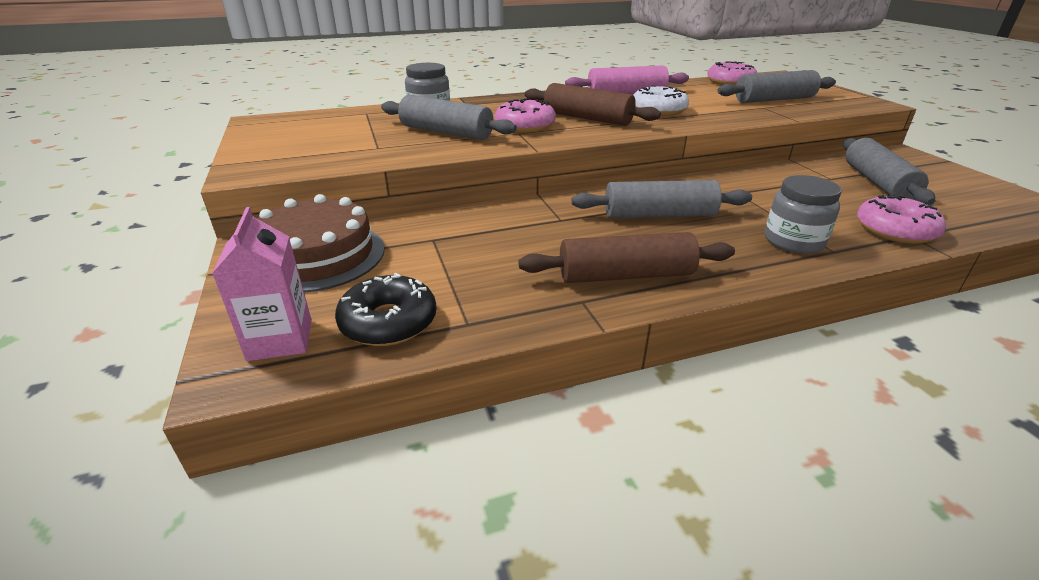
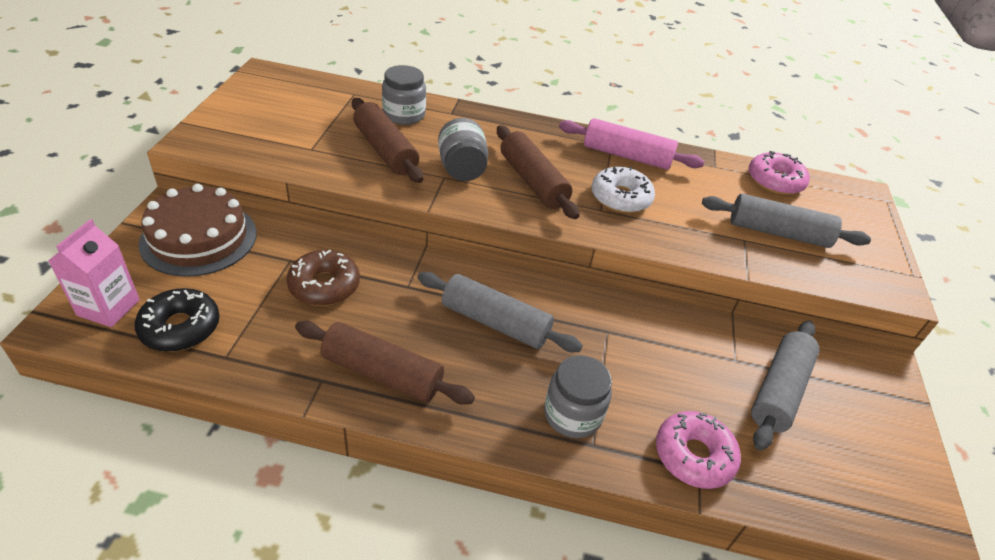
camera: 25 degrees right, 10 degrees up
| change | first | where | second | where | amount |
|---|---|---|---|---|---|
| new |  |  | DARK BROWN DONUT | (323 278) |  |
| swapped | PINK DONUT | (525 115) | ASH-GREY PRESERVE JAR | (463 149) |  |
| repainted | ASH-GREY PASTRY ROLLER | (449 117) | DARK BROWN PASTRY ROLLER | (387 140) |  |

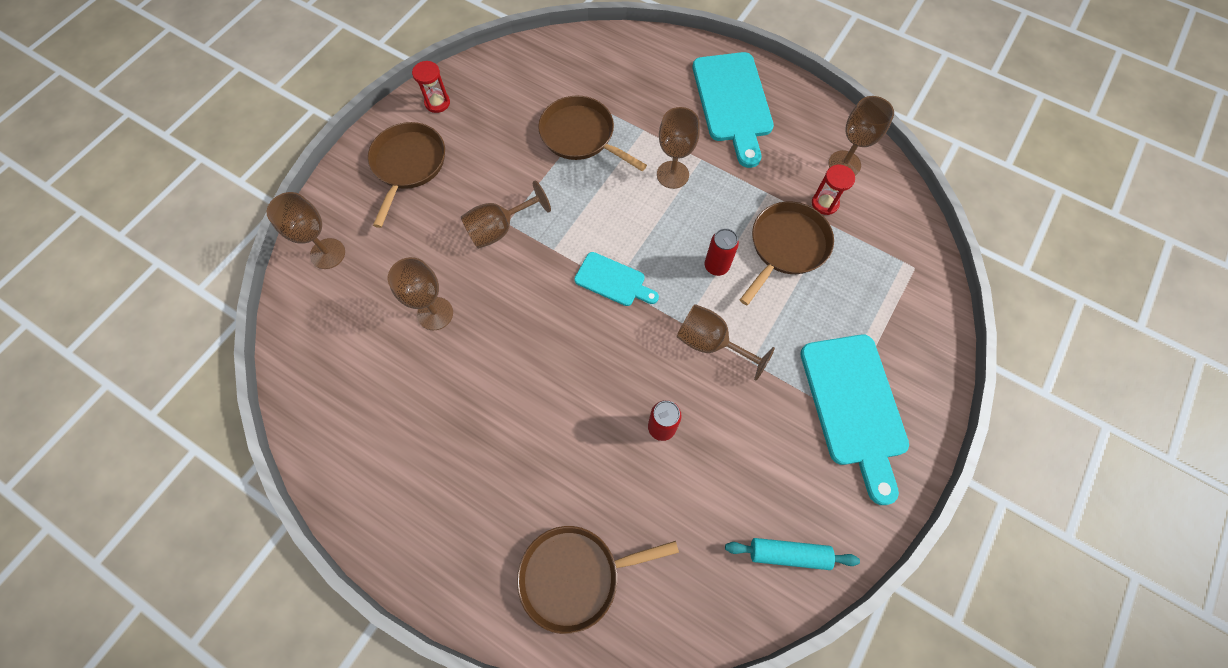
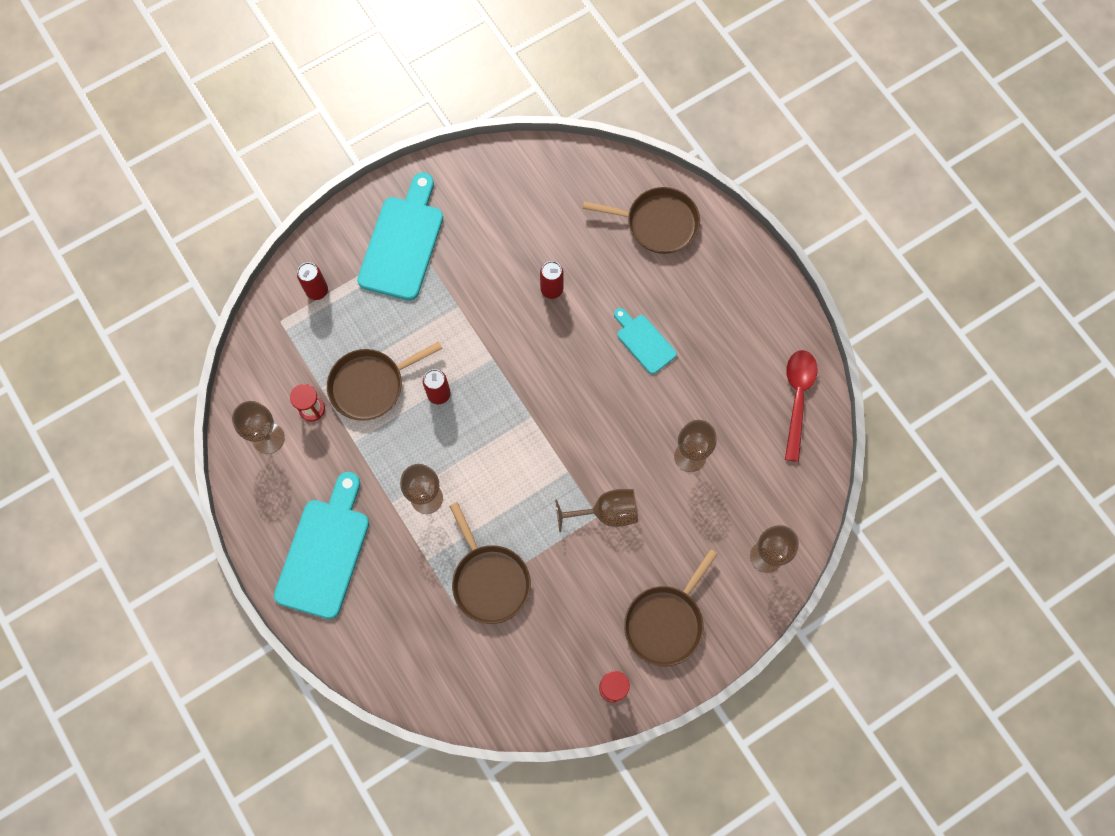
camera: 155 degrees left, 5 degrees up
| change | first | where | second | where | amount |
|---|---|---|---|---|---|
| gone | DARK BROWN WINE GLASS | (725 342) |  |  |  |
| gone | AQUA PASTRY ROLLER | (792 554) |  |  |  |
| new |  |  | SCARLET CAN | (312 281) |  |
| new |  |  | SCARLET SPOON | (801 406) |  |
| shifted | AQUA CHOPPING BOARD | (616 279) |  | (645 341) |  |

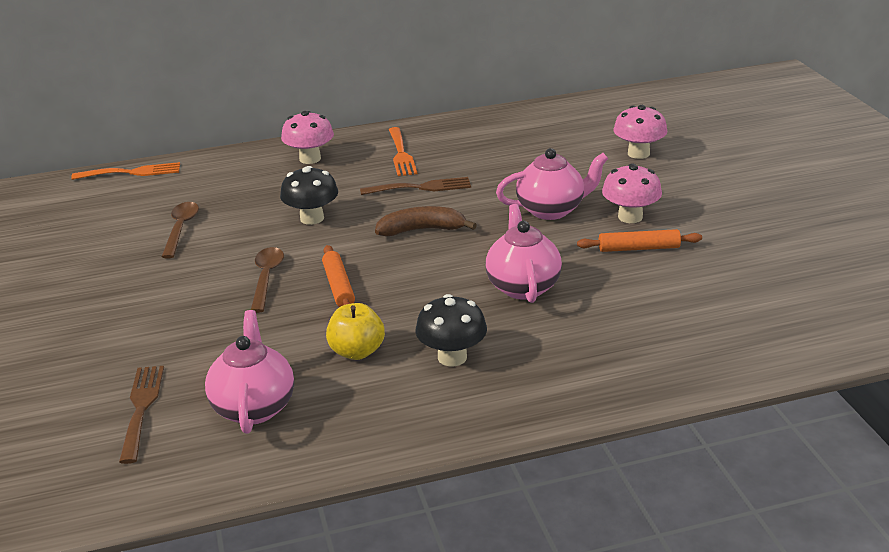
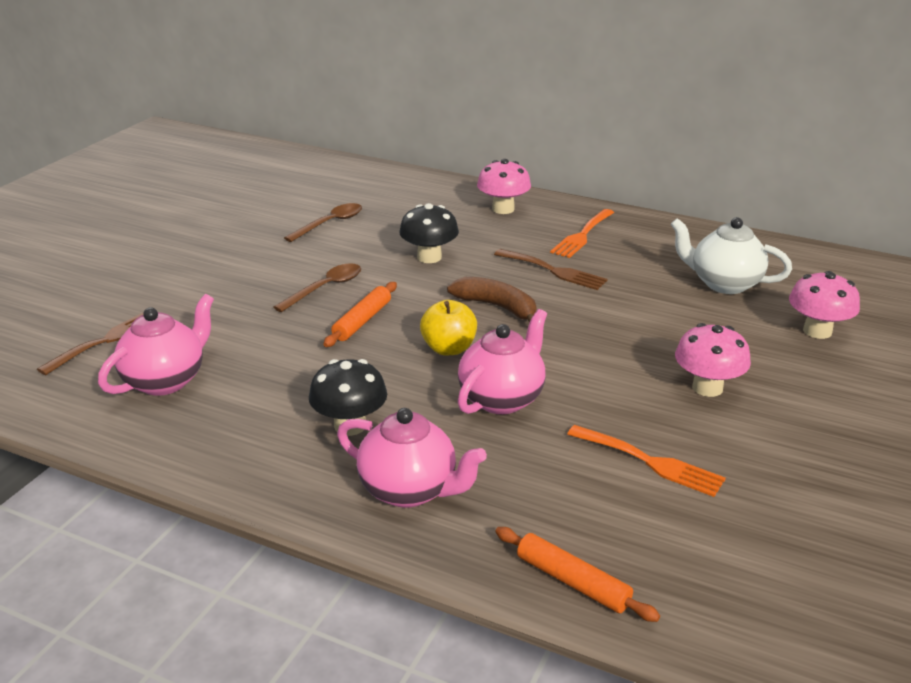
camera: 40 degrees right, 0 degrees up
| change | first | where | second | where | amount |
|---|---|---|---|---|---|
| new |  |  | SNOW-WHITE CHINA TEAPOT | (731 255) |  |
| shifted | ORANGE TABLE FORK | (125 171) |  | (646 461) |  |
| shifted | BRIGHT YELLOW TOY APPLE | (355 331) |  | (448 327) |  |
| shifted | PINK CHINA TEAPOT | (552 184) |  | (412 458) |  |
| shifted | ORANGE PASTRY ROLLER | (639 240) |  | (577 574) |  |

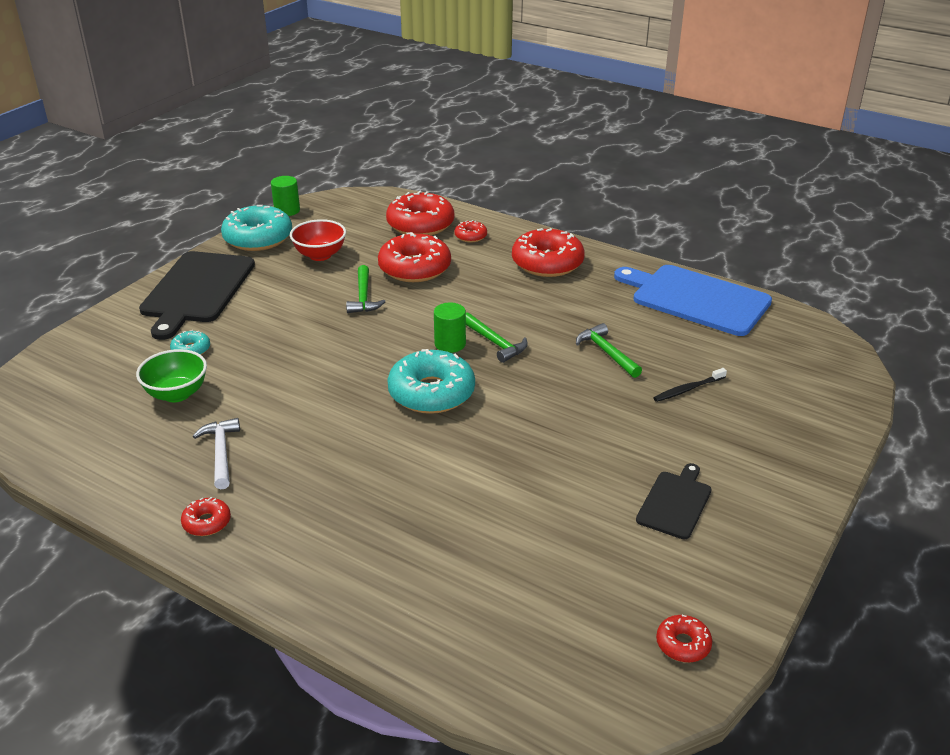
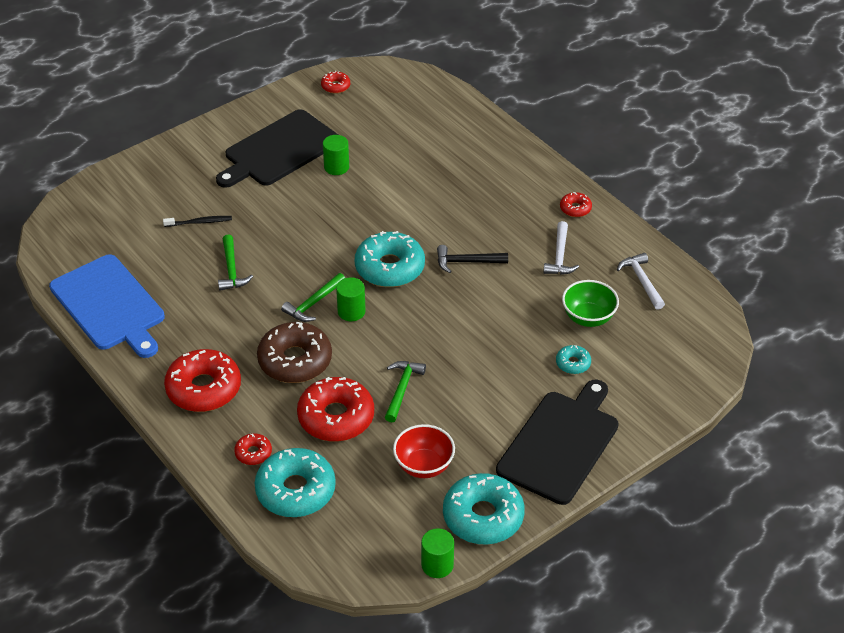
camera: 160 degrees left, 10 degrees up
| change | first | where | second | where | amount |
|---|---|---|---|---|---|
| new |  |  | DARK BROWN DONUT | (294 352) |  |
| new |  |  | LEAF-GREEN SOLID CYLINDER | (336 155) |  |
| new |  |  | BLACK HAMMER | (472 259) |  |
| new |  |  | SNOW-WHITE HAMMER | (641 281) |  |
| repainted | SCARLET DONUT | (420 213) | AQUA DONUT | (295 482) |  |
| rotated | LEAF-GREEN HAMMER | (497 337) |  | (313 297) | 120 degrees counterclockwise |
| scaled | BLACK CHOPPING BOARD | (674 501) |  | (277 148) | x1.90 |

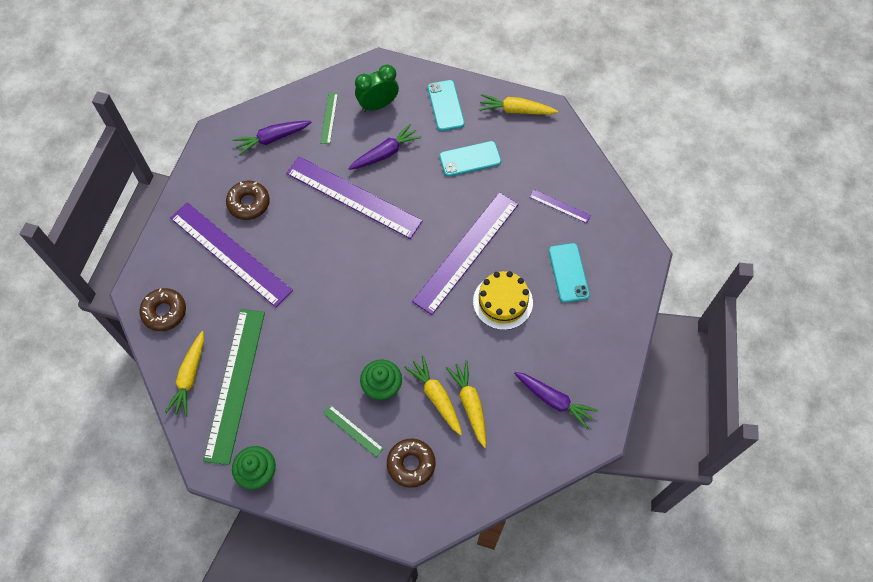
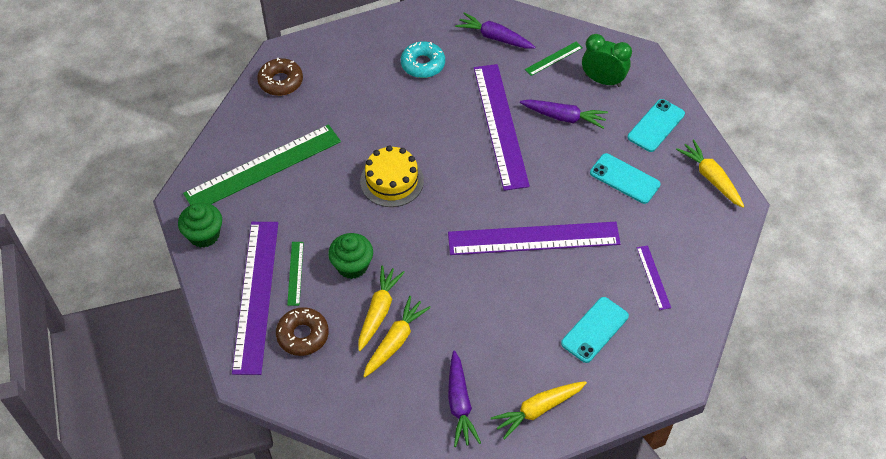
camera: 50 degrees right, 10 degrees down
| change | first | where | second | where | amount |
|---|---|---|---|---|---|
| shifted | BRIGHT YELLOW CARROT | (184 374) |  | (539 410) |  |
| shifted | VIOLET MEASURING STICK | (231 254) |  | (255 298) |  |
| shifted | BRIGHT YELLOW GATEAU | (503 300) |  | (392 176) |  |
| repainted | DARK BROWN DONUT | (248 200) | AQUA DONUT | (423 59) |  |

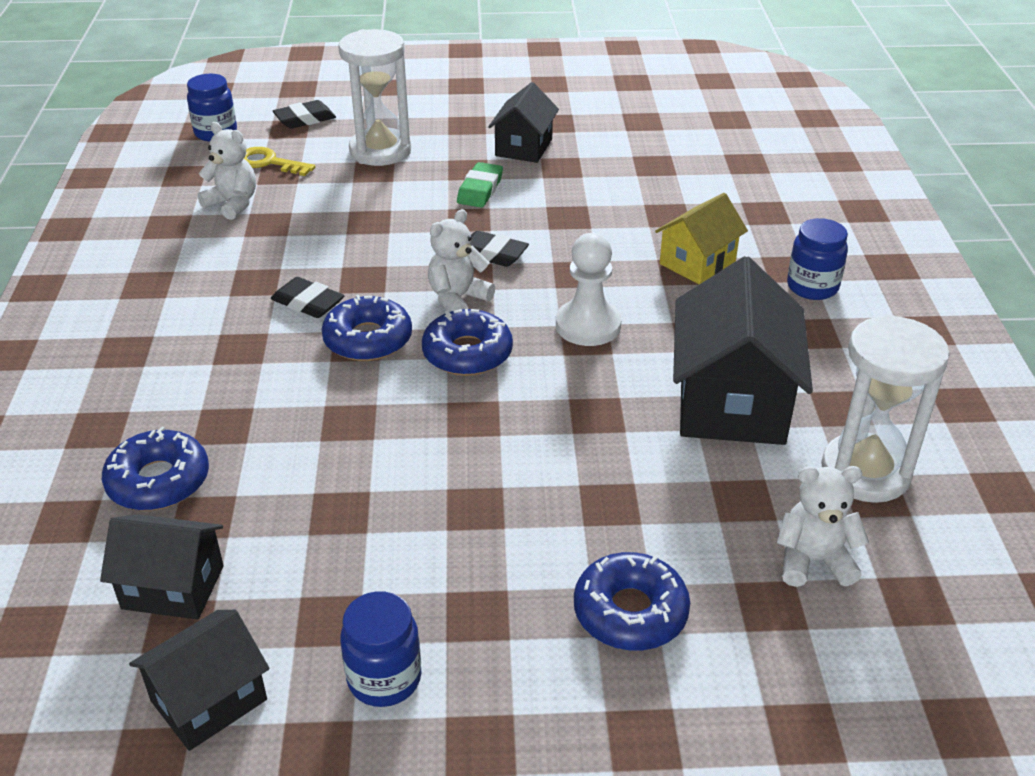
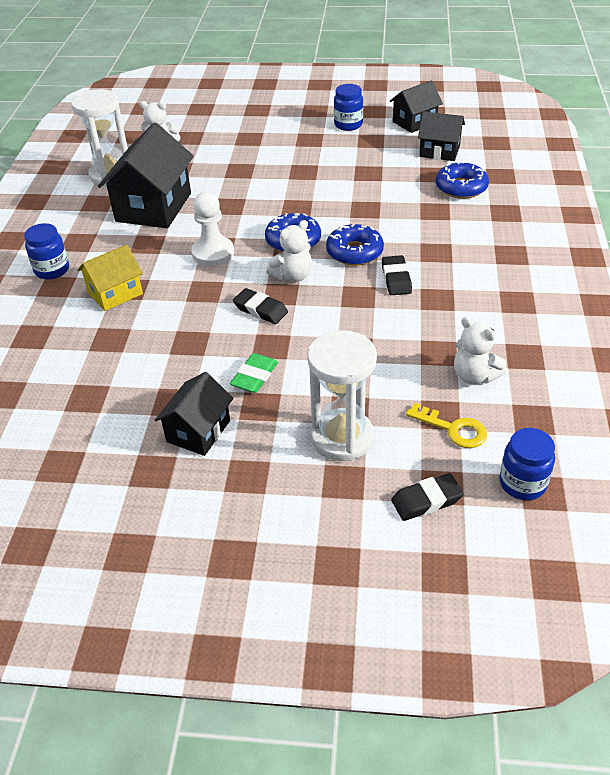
camera: 170 degrees left, 5 degrees up
| change | first | where | second | where | amount |
|---|---|---|---|---|---|
| gone | COBALT DONUT | (632 601) |  |  |  |
| rotated | BLACK ERASER | (307 297) |  | (397 275) | 45 degrees clockwise |

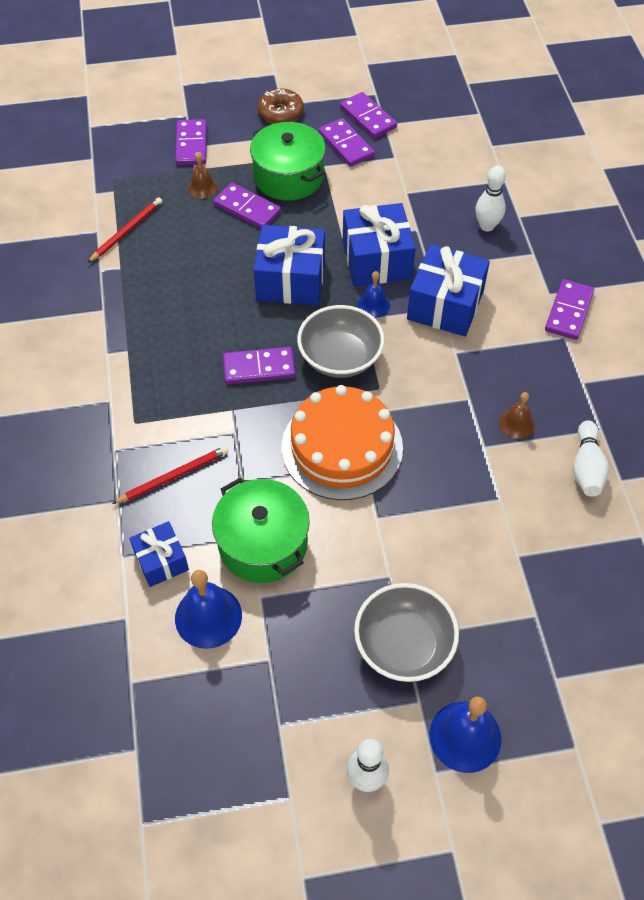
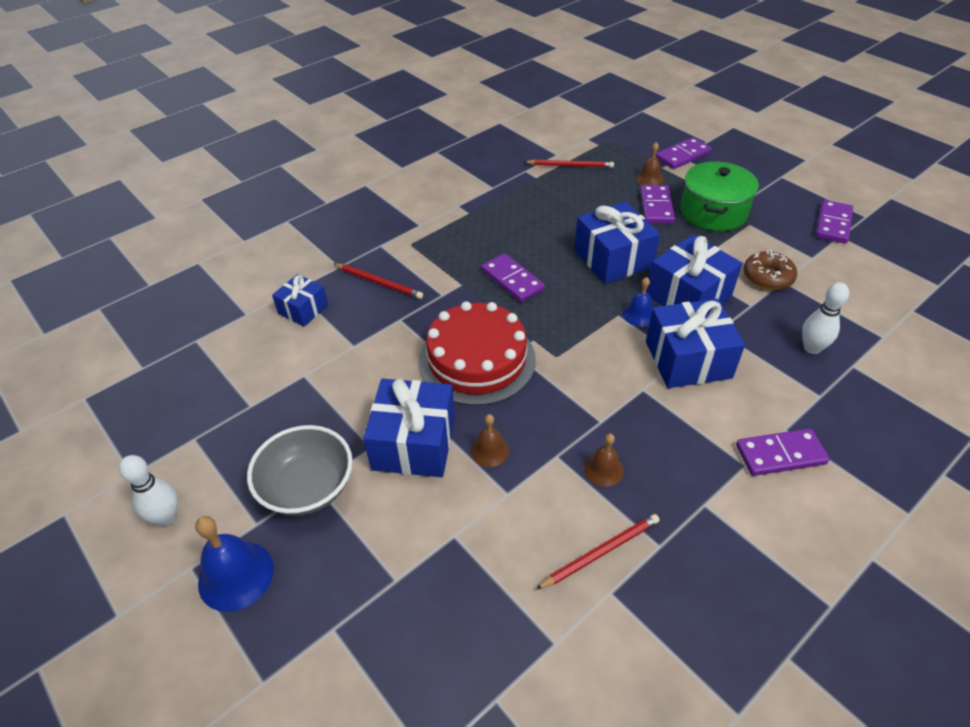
camera: 60 degrees right, 10 degrees down
| change | first | where | second | where | amount |
|---|---|---|---|---|---|
| gone | COBALT HAND BELL | (208 609) |  |  |  |
| gone | LEAF-GREEN STOCKPOT | (261 530) |  |  |  |
| gone | ASH-GREY BOWL | (341 341) |  |  |  |
| gone | VIOLET DOMINO | (347 142) |  |  |  |
| new |  |  | COBALT GIFT | (409 427) |  |
| new |  |  | DARK BROWN HAND BELL | (490 440) |  |
| shifted | DARK BROWN DONUT | (280 106) |  | (770 270) |  |
| swapped | SNOW-WHITE SKITTLE | (591 458) | SCARLET WOODEN PENCIL | (597 552) |  |
| repainted | ORANGE GATEAU | (342 442) | SCARLET GATEAU | (477 353) |  |

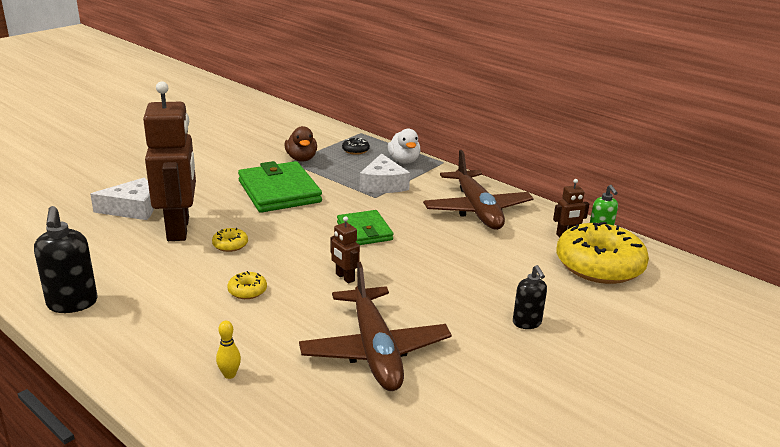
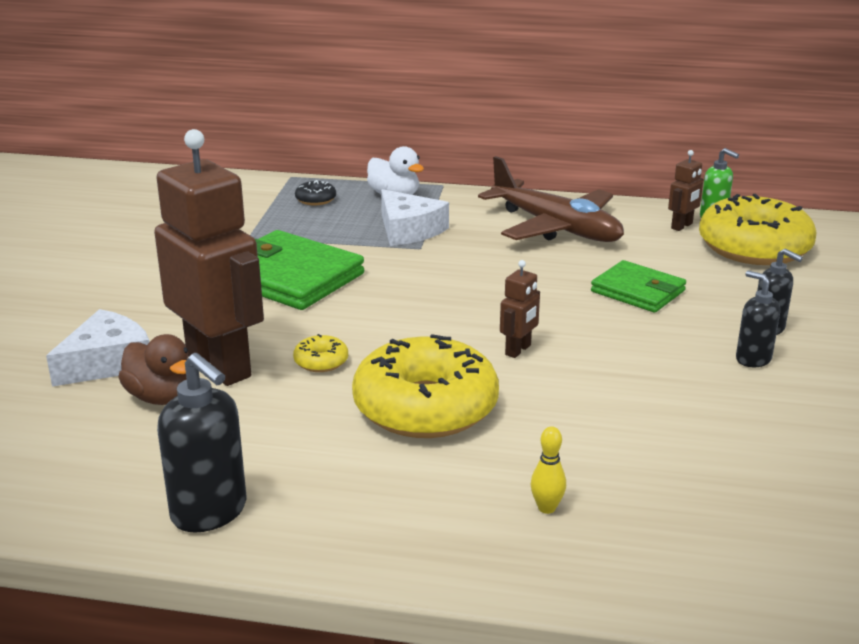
camera: 30 degrees left, 0 degrees up
| change | first | where | second | where | amount |
|---|---|---|---|---|---|
| gone | DARK BROWN TOY PLANE | (375 326) |  |  |  |
| new |  |  | BLACK SOAP DISPENSER | (758 319) |  |
| shifted | DARK BROWN TOY DUCK | (301 144) |  | (153 369) |  |
| shifted | LEAF-GREEN BILLFOLD | (365 227) |  | (638 286) |  |
| rotated | DARK BROWN ROBOT | (345 250) |  | (520 309) | 75 degrees counterclockwise |
| scaled | BRIGHT YELLOW DONUT | (247 285) |  | (425 386) | x2.48 |

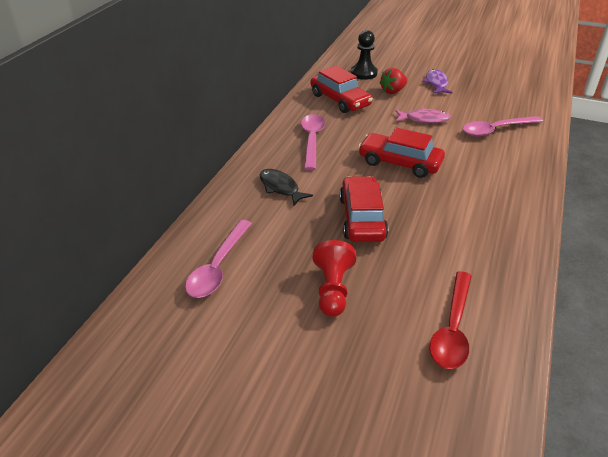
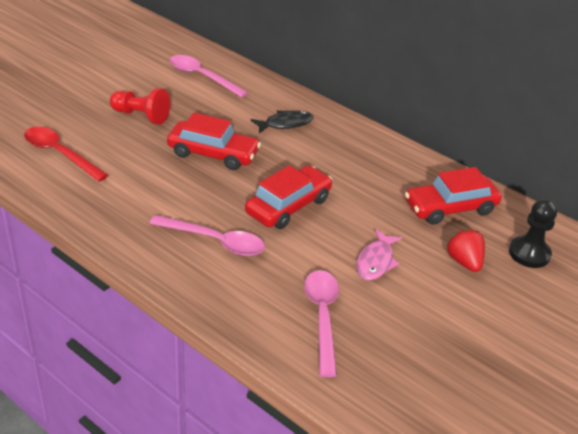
camera: 105 degrees right, 0 degrees up
| change | first | where | second | where | amount |
|---|---|---|---|---|---|
| gone | VIOLET FISH FIGURE | (437 81) |  |  |  |
| shifted | PINK SPOON | (313 142) |  | (207 235) |  |

